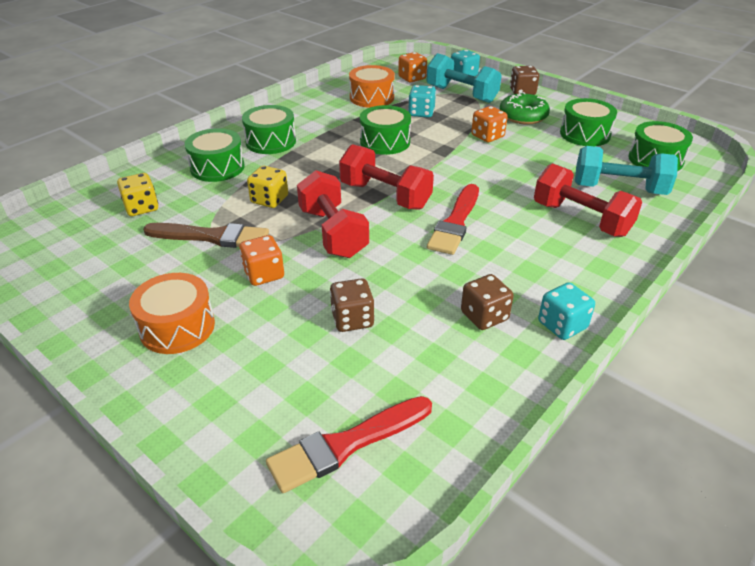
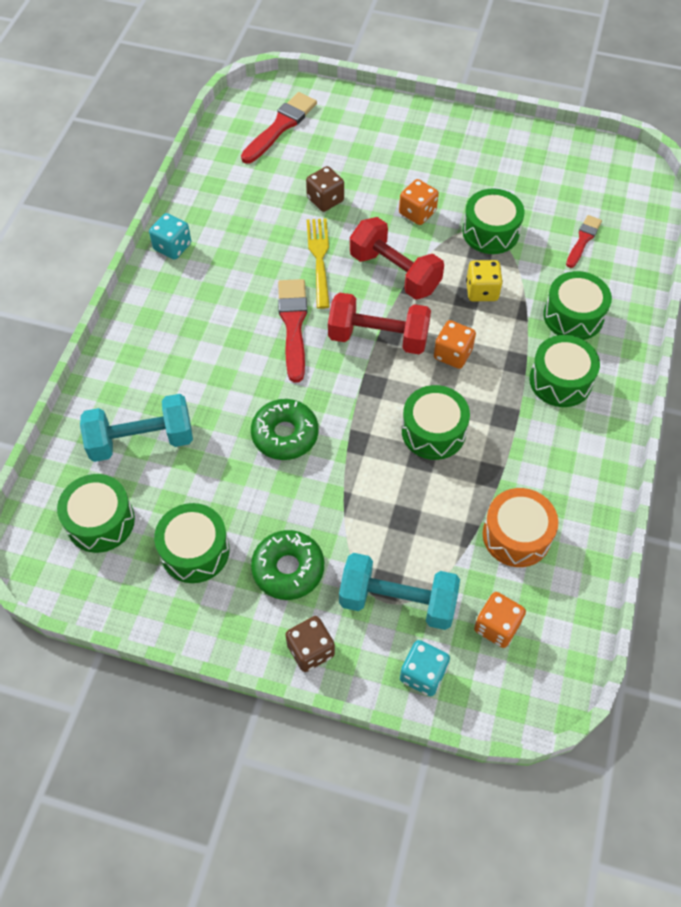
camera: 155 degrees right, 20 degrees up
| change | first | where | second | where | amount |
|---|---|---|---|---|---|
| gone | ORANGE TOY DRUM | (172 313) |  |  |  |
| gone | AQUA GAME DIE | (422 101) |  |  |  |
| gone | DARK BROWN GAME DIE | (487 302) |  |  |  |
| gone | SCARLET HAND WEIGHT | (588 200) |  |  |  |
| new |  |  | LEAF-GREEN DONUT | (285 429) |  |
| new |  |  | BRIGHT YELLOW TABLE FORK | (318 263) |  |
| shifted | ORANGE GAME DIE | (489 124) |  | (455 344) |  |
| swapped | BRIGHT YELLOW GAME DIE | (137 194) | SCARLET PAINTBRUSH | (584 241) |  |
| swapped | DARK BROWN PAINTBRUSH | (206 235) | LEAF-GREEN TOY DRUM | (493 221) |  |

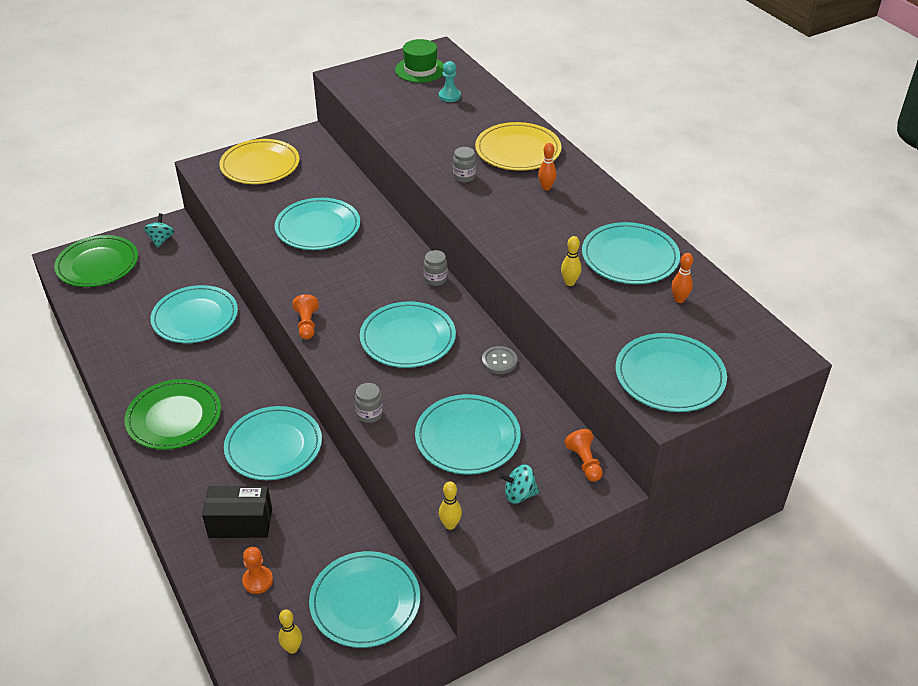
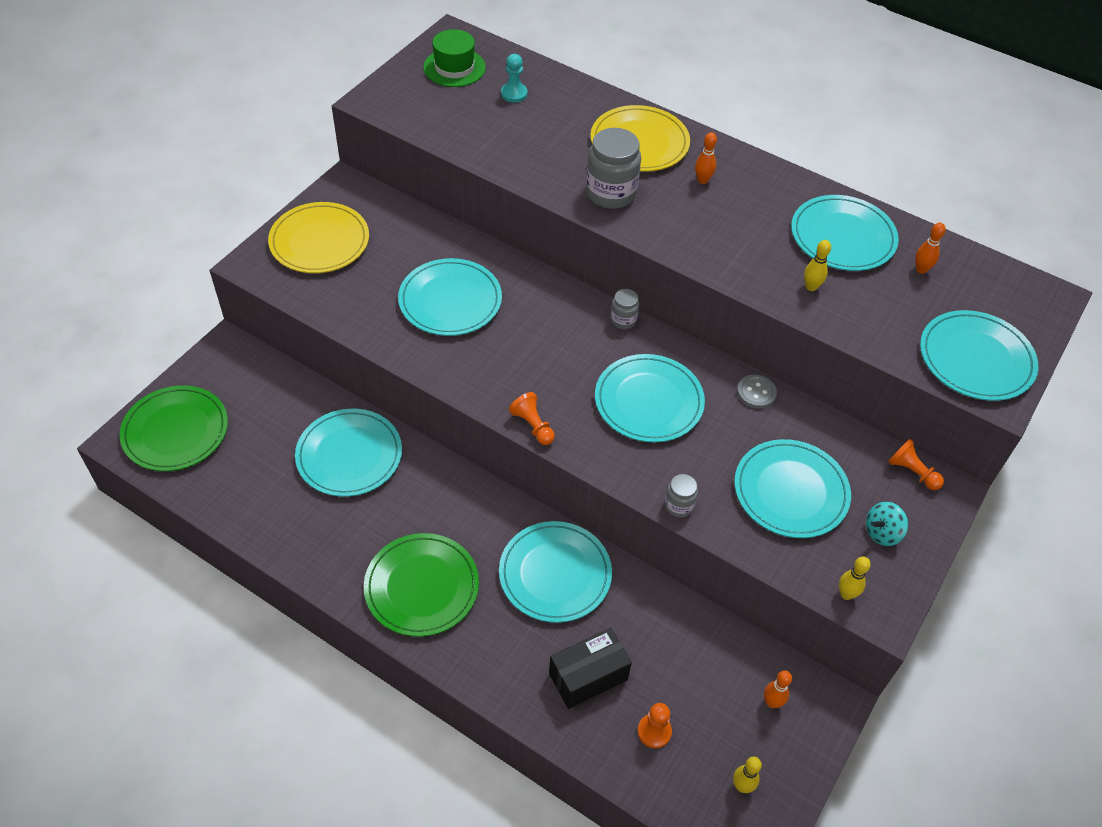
camera: 30 degrees left, 10 degrees up
| change | first | where | second | where | amount |
|---|---|---|---|---|---|
| gone | AQUA SPINNING TOP | (159 230) |  |  |  |
| swapped | AQUA FLAT DISH | (364 599) | ORANGE SKITTLE | (778 689) |  |
| scaled | ASH-GREY PRESERVE JAR | (464 164) |  | (613 168) | x1.92 |

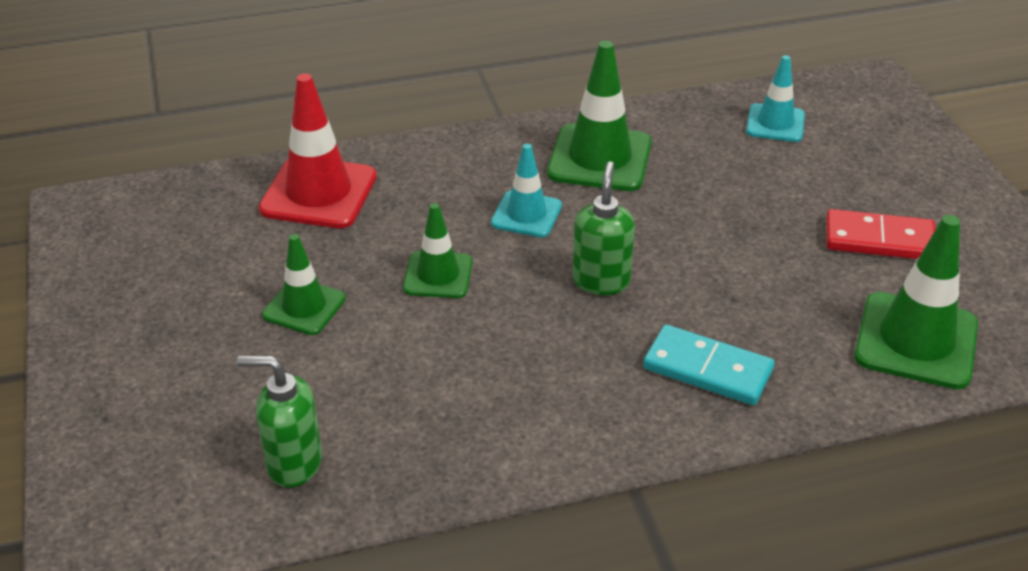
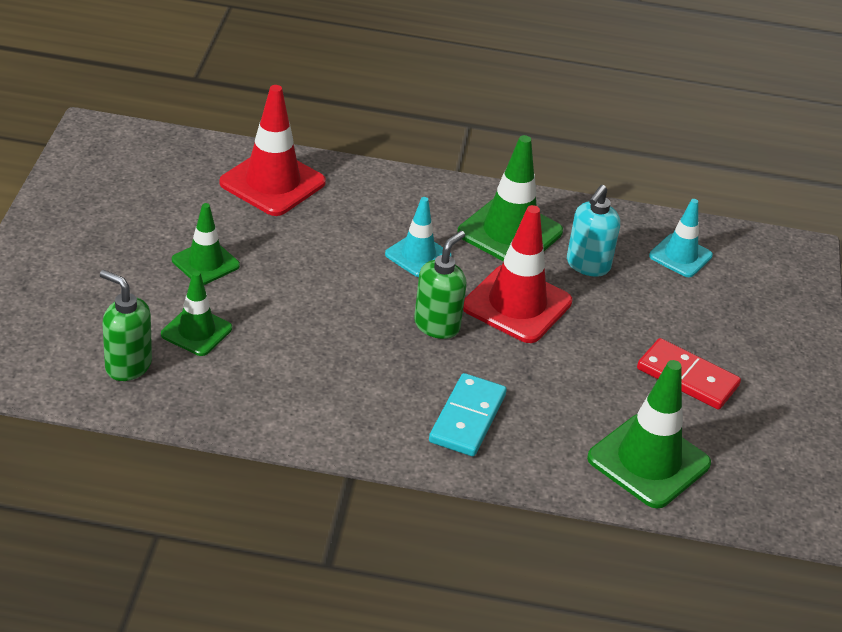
camera: 20 degrees right, 0 degrees up
| change | first | where | second | where | amount |
|---|---|---|---|---|---|
| new |  |  | SCARLET TRAFFIC CONE | (517 274) |  |
| new |  |  | AQUA SOAP DISPENSER | (593 231) |  |
| shifted | LEAF-GREEN TRAFFIC CONE | (438 250) |  | (196 313) |  |
| rotated | AQUA DOMINO | (708 365) |  | (468 414) | 60 degrees clockwise |

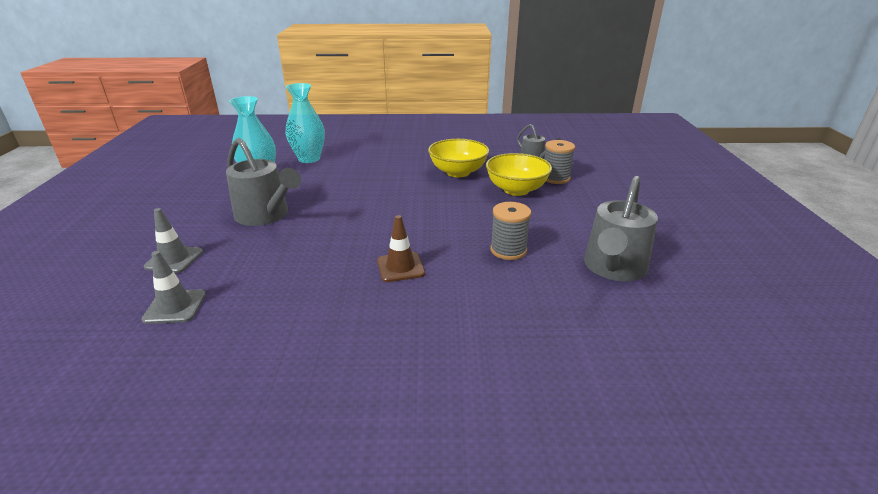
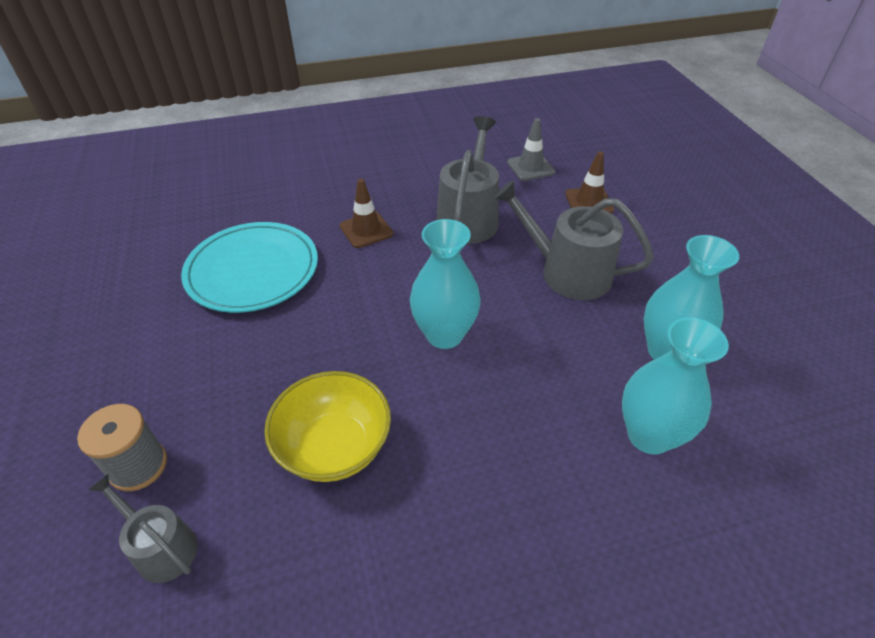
camera: 165 degrees right, 15 degrees up
| change | first | where | second | where | amount |
|---|---|---|---|---|---|
| gone | BRIGHT YELLOW BOWL | (519 174) |  |  |  |
| new |  |  | AQUA TALL VASE | (445 284) |  |
| shifted | ASH-GREY WATERING CAN | (621 228) |  | (467 180) |  |
| swapped | ASH-GREY SPOOL | (510 231) | AQUA FLAT DISH | (249 267) |  |
| repainted | ASH-GREY TRAFFIC CONE | (173 240) | DARK BROWN TRAFFIC CONE | (589 182) |  |

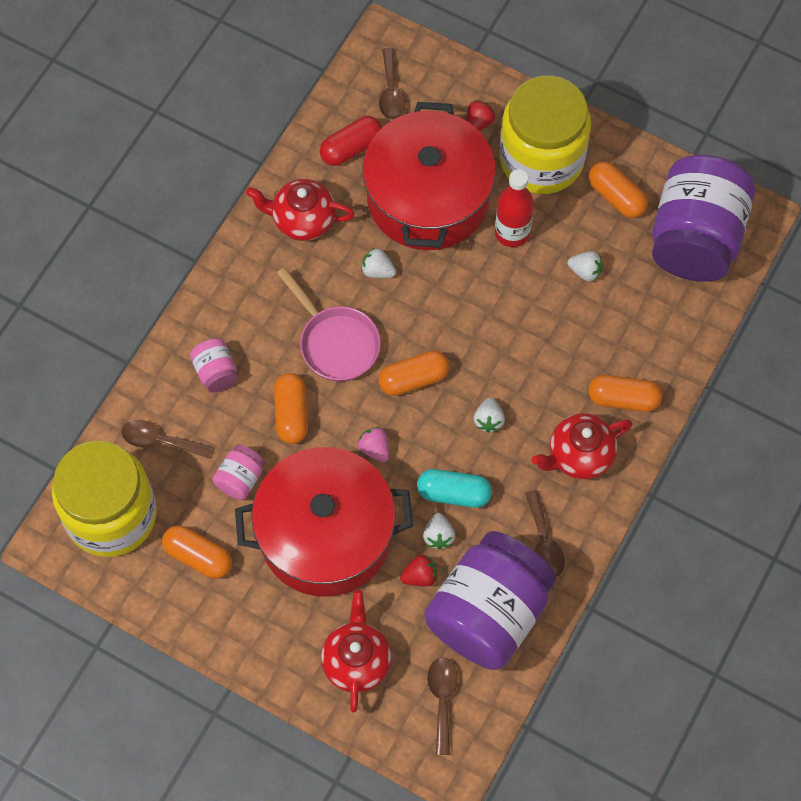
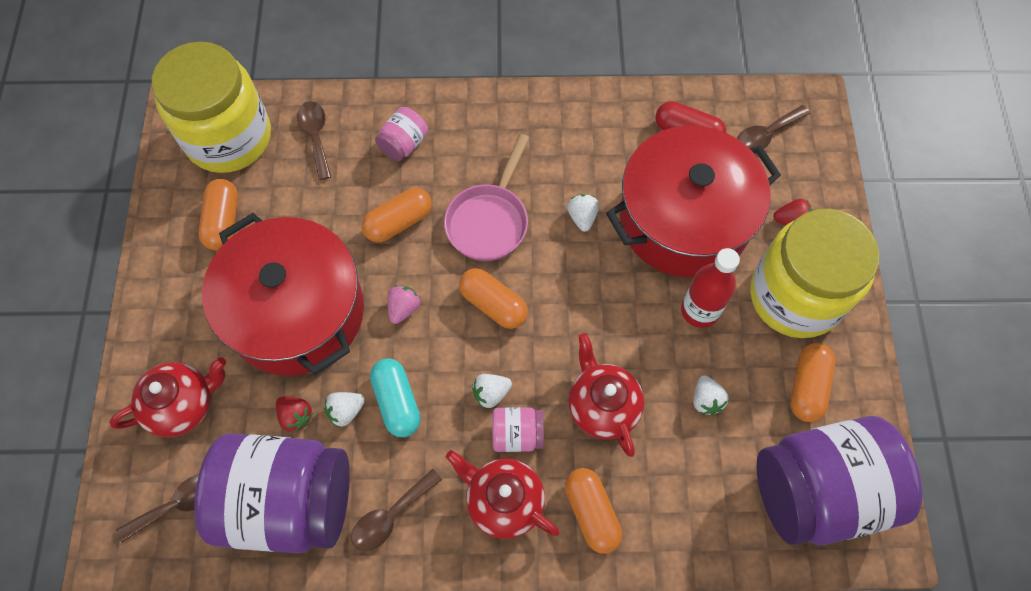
camera: 60 degrees right, 0 degrees up
| change | first | where | second | where | amount |
|---|---|---|---|---|---|
| shifted | PINK PRESERVE JAR | (238 472) |  | (518 429) |  |
| shifted | SCARLET CHINA TEAPOT | (300 210) |  | (606 395) |  |

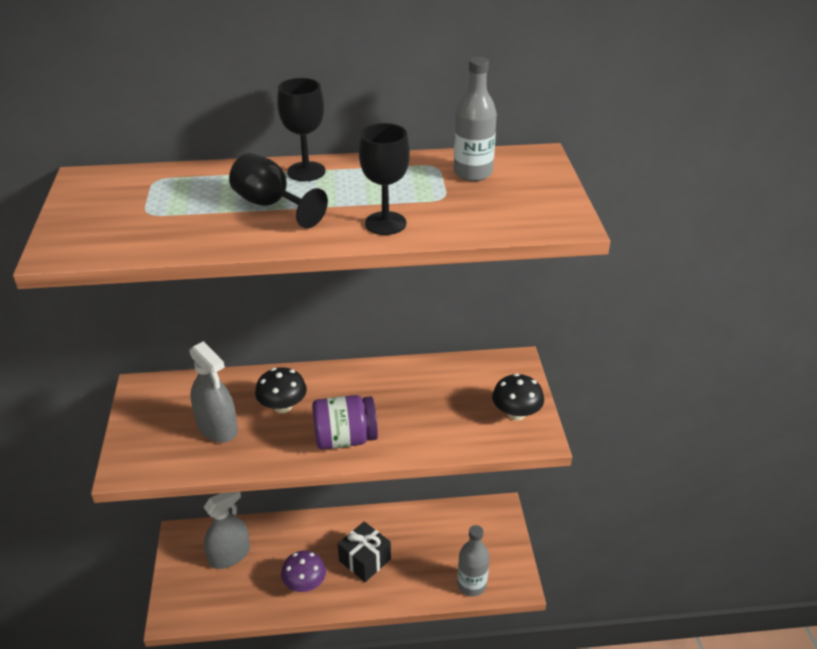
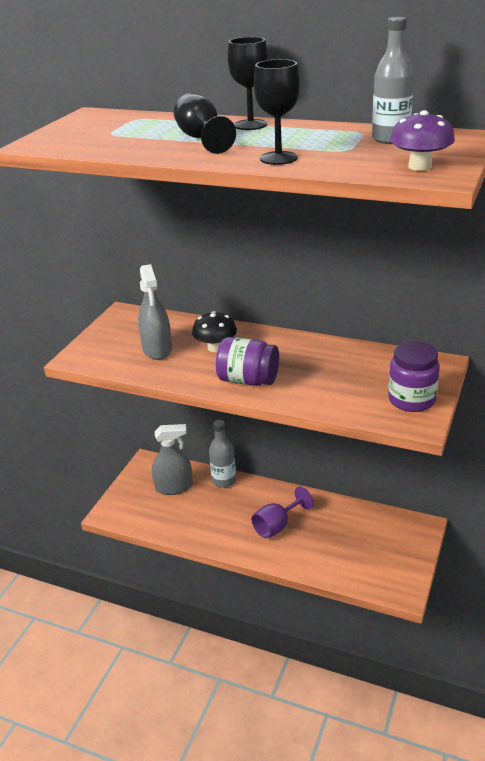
camera: 30 degrees right, 5 degrees down
| change | first | where | second | where | amount |
|---|---|---|---|---|---|
| shifted | VIOLET FUNGUS | (303 571) |  | (422 140) |  |
| shifted | ASH-GREY FLASK | (473 560) |  | (222 454) |  |
| swapped | BLACK GIFT | (364 551) | VIOLET WINE GLASS | (282 512) |  |
| swapped | BLACK FUNGUS | (518 397) | VIOLET PRESERVE JAR | (414 376) |  |

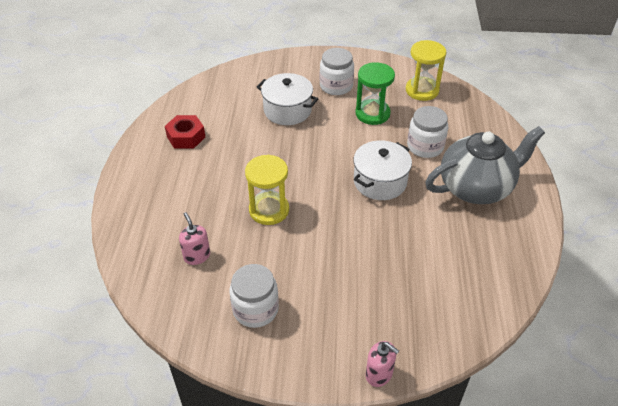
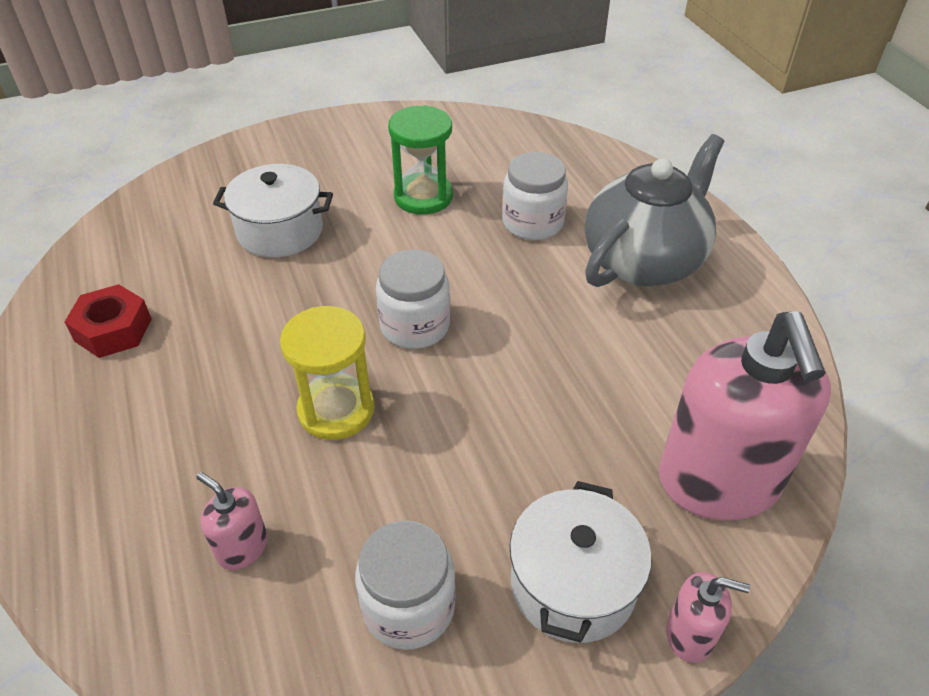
camera: 25 degrees left, 0 degrees up
| change | first | where | second | where | amount |
|---|---|---|---|---|---|
| gone | BRIGHT YELLOW SANDGLASS | (426 70) |  |  |  |
| new |  |  | PINK SOAP DISPENSER | (745 415) |  |
| shifted | SNOW-WHITE PRESERVE JAR | (337 71) |  | (413 299) |  |
| shifted | SNOW-WHITE STOCKPOT | (382 170) |  | (581 562) |  |

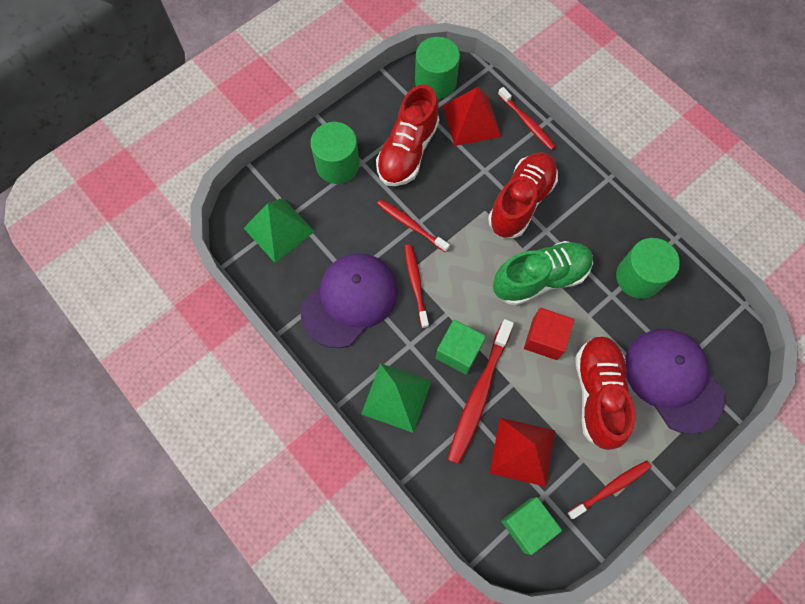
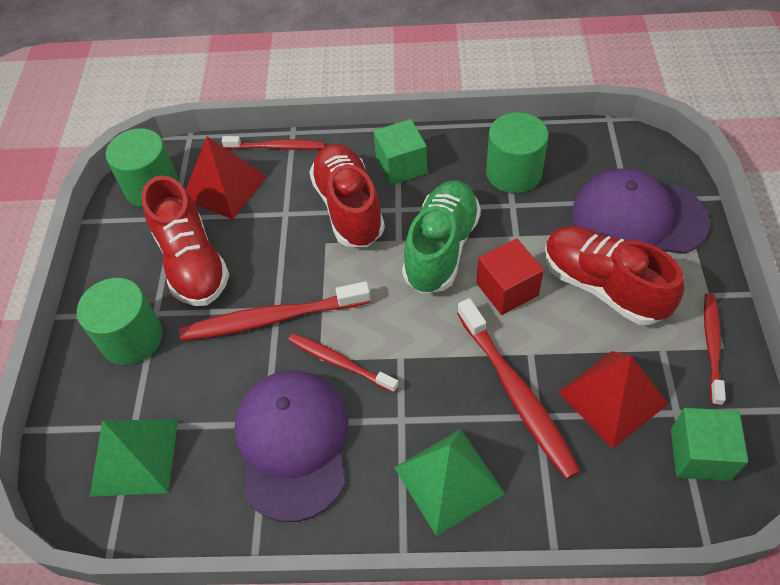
camera: 45 degrees left, 15 degrees down
| change | first | where | second | where | amount |
|---|---|---|---|---|---|
| shifted | LEAF-GREEN BLOCK | (461 347) |  | (400 152) |  |
| scaled | SCARLET TOOTH BRUSH | (413 225) |  | (275 311) | x1.60 |

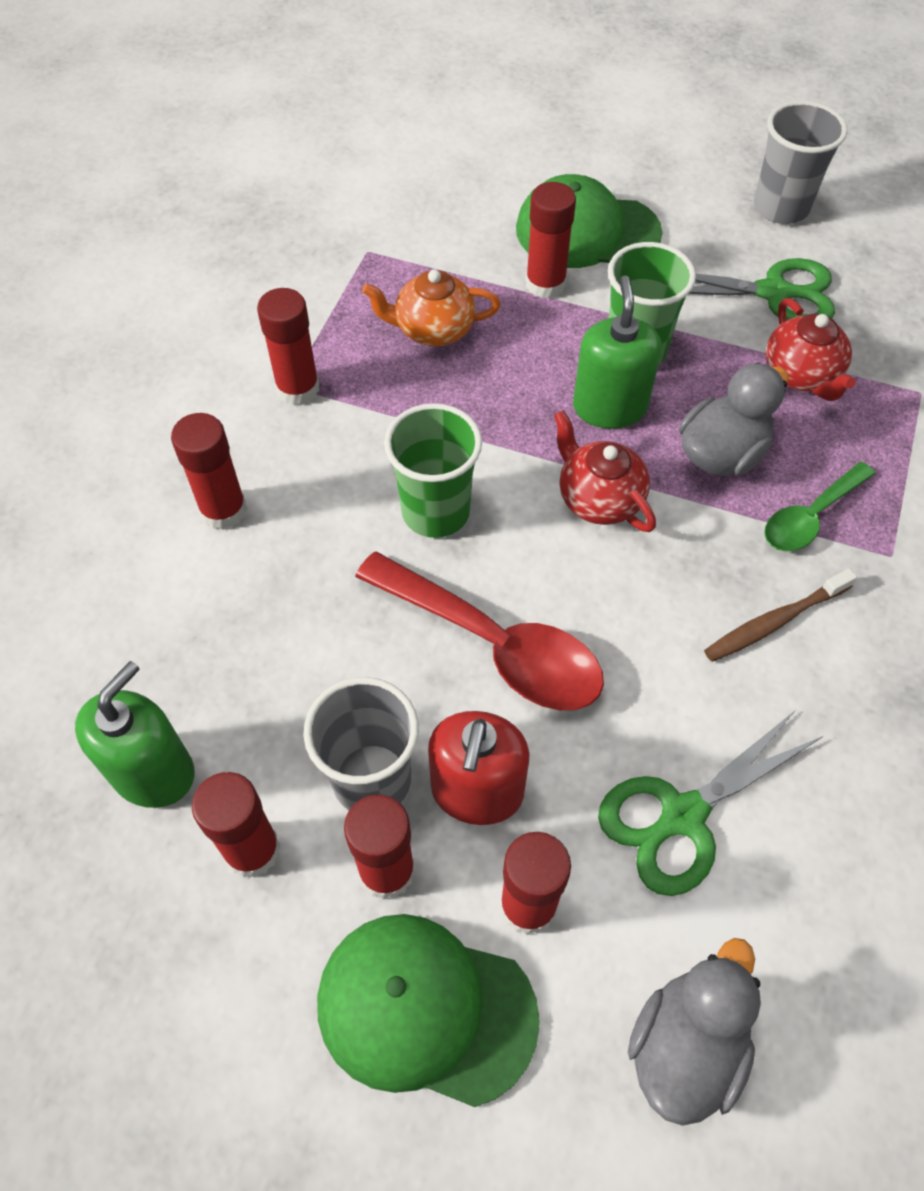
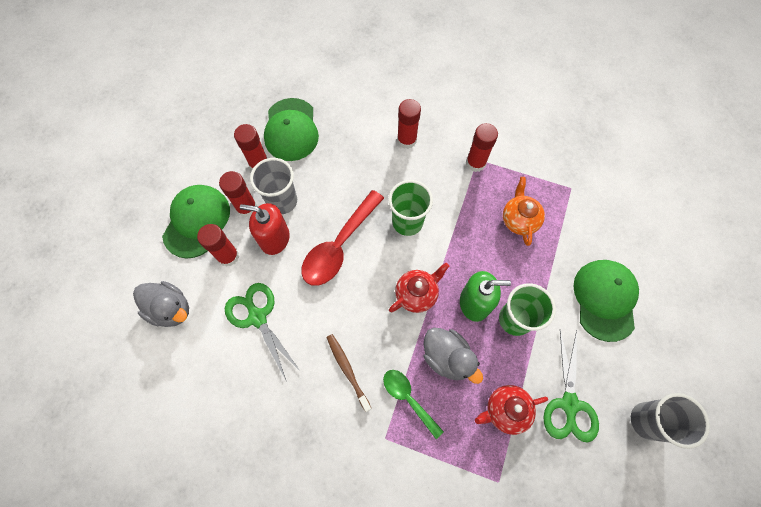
camera: 90 degrees right, 10 degrees up
| change | first | where | second | where | amount |
|---|---|---|---|---|---|
| gone | SCARLET STICK OF GLUE | (551 240) |  |  |  |
| swapped | LEAF-GREEN SOAP DISPENSER | (135 734) | LEAF-GREEN CAP | (291 129) |  |

